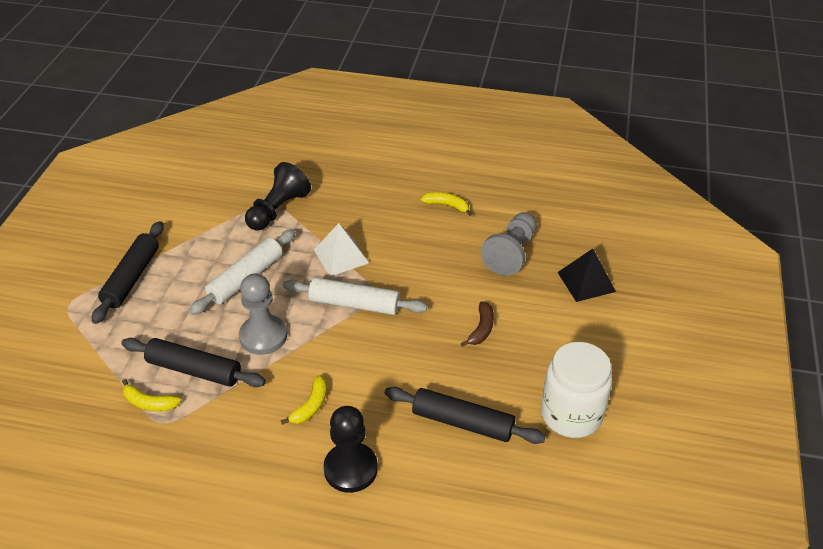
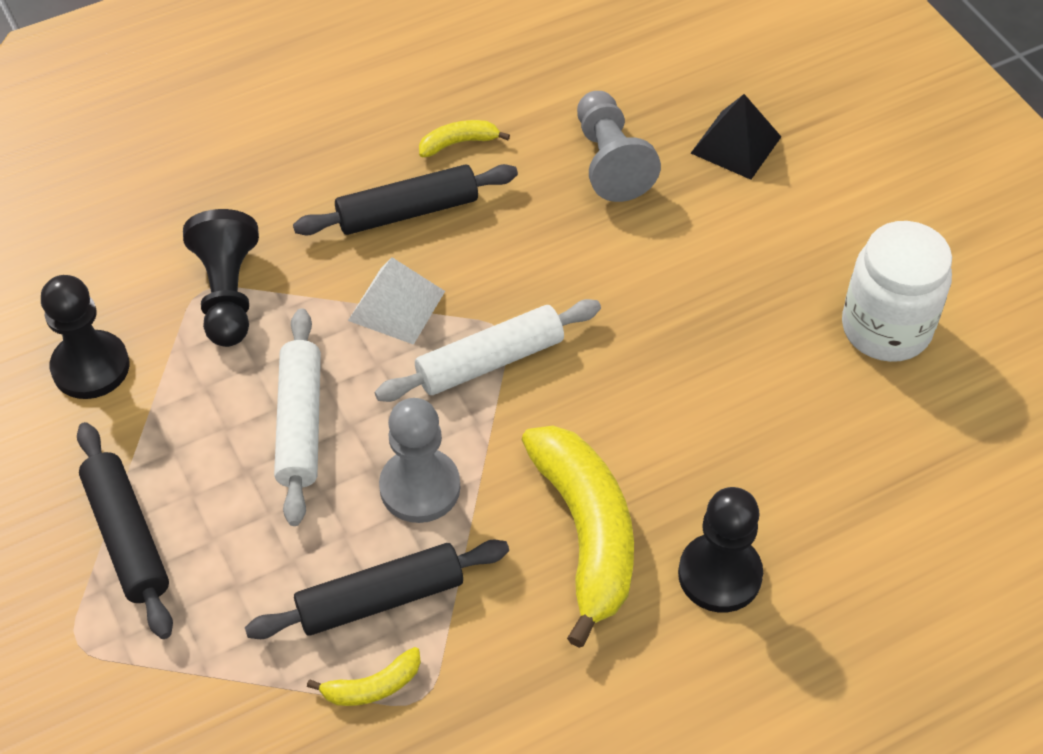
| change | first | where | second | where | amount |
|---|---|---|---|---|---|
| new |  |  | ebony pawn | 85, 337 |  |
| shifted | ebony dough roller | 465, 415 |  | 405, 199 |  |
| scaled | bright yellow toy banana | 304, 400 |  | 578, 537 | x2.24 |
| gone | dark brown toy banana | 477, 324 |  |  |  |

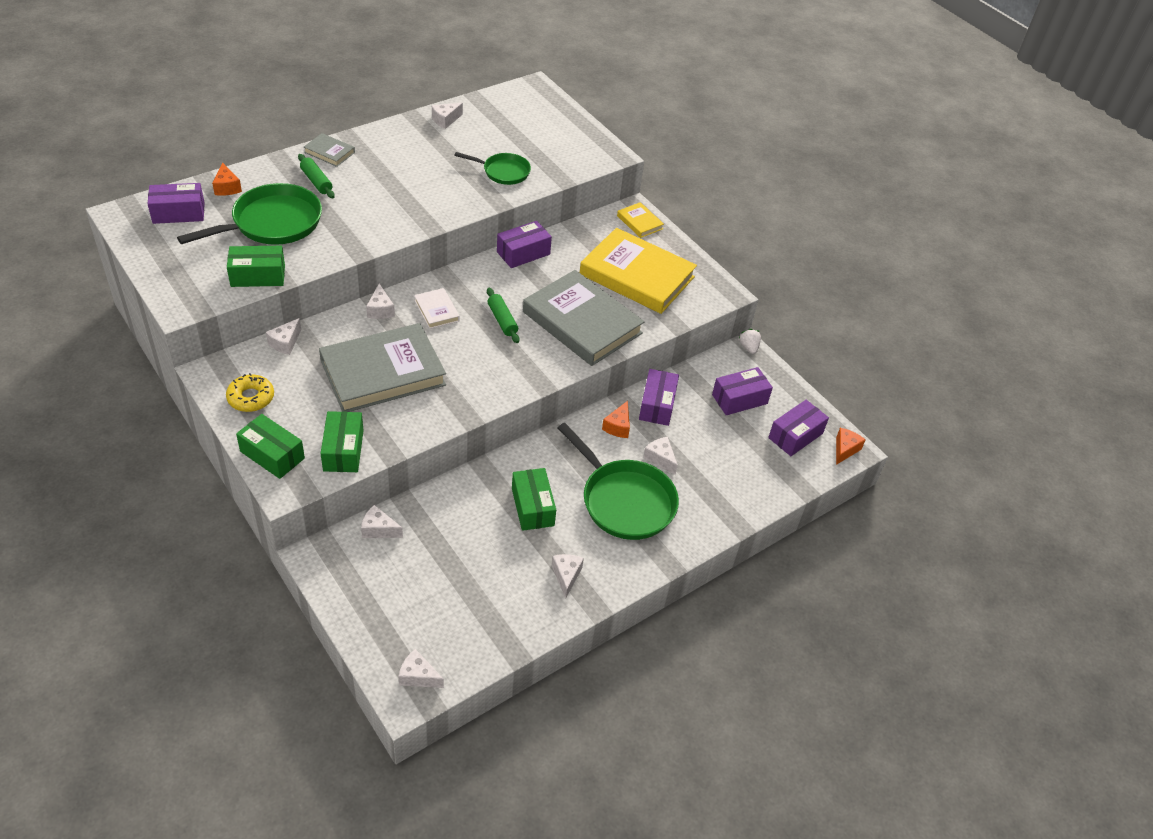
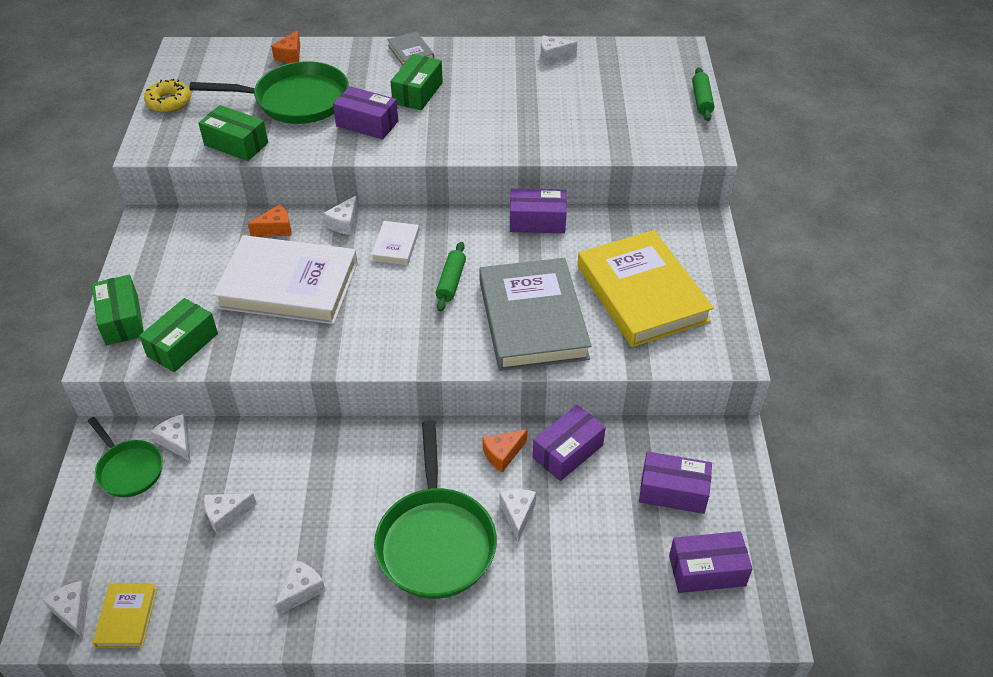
| change | first | where | second | where | amount |
|---|---|---|---|---|---|
| shifted | green pan | 492, 168 |  | 125, 457 |  |
| shifted | bright yellow book | 640, 220 |  | 125, 616 |  |
| shifted | bright yellow glazed donut | 250, 392 |  | 167, 96 |  |
| shifted | white cheese wedge | 283, 336 |  | 230, 514 |  |
| repainted | gray book | 382, 367 | white book | 285, 279 |  |
| shifted | orange-coloured cheese wedge | 851, 446 |  | 270, 220 |  |
| shifted | purple box | 176, 203 |  | 365, 113 |  |
| shifted | green box | 534, 499 |  | 416, 82 |  |
| shifted | green dough roller | 316, 176 |  | 703, 94 |  |
| gone | white toy strawberry | 750, 341 |  |  |  |

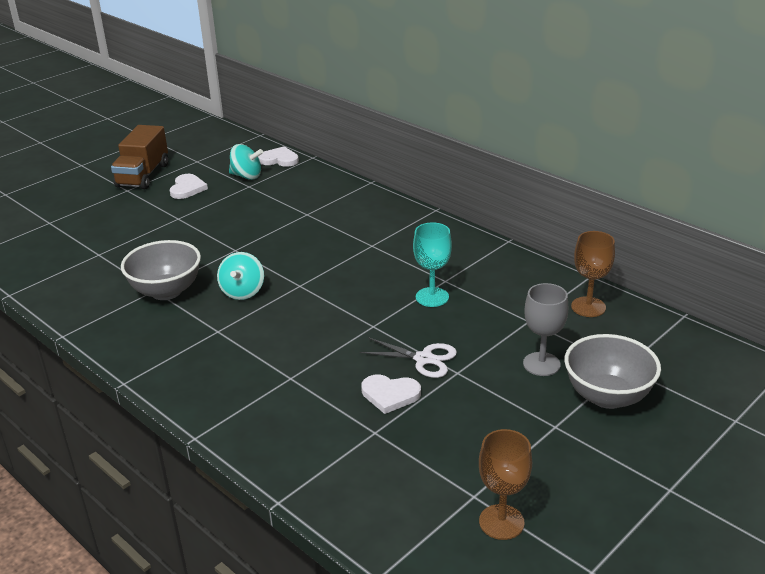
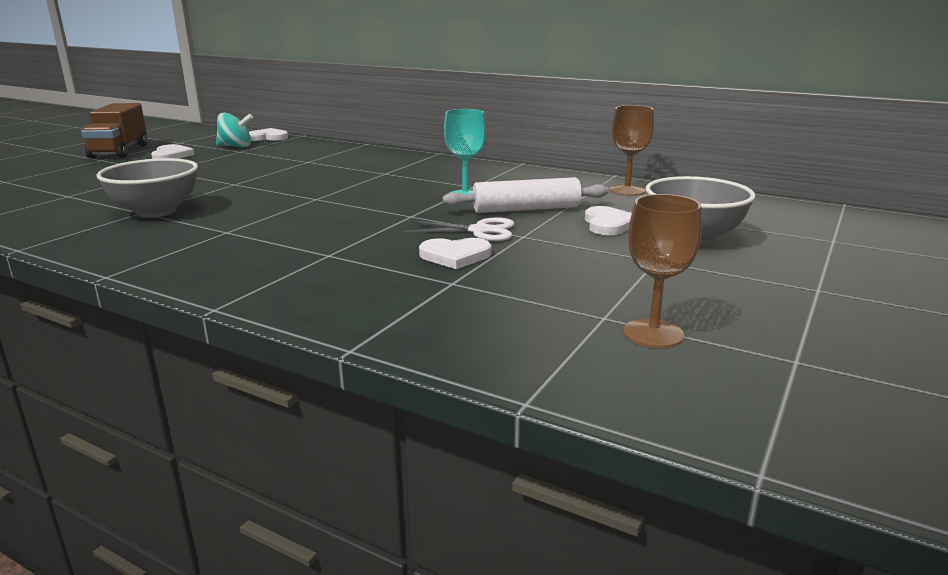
| change | first | where | second | where | amount |
|---|---|---|---|---|---|
| new |  |  | white dough roller | 526, 195 |  |
| swapped | gray chalice | 545, 329 | white heart | 608, 220 |  |
| gone | turquoise toy top | 240, 276 |  |  |  |

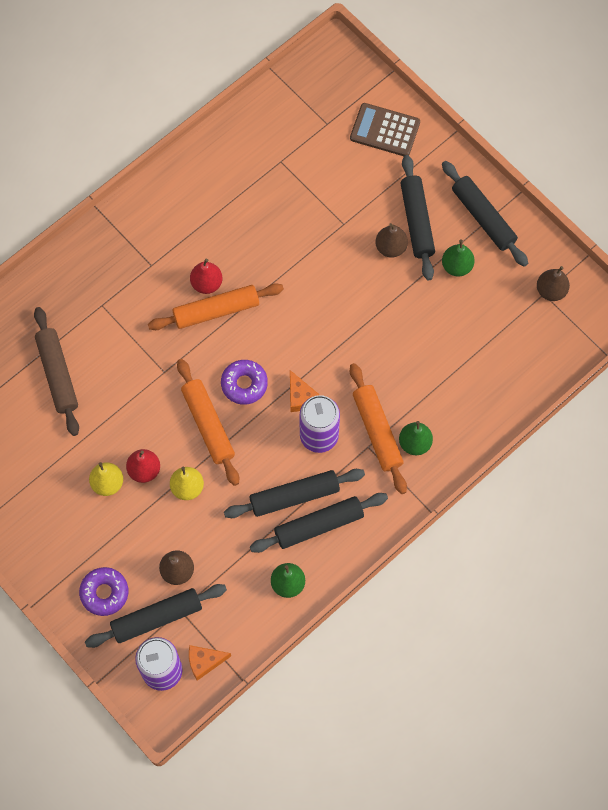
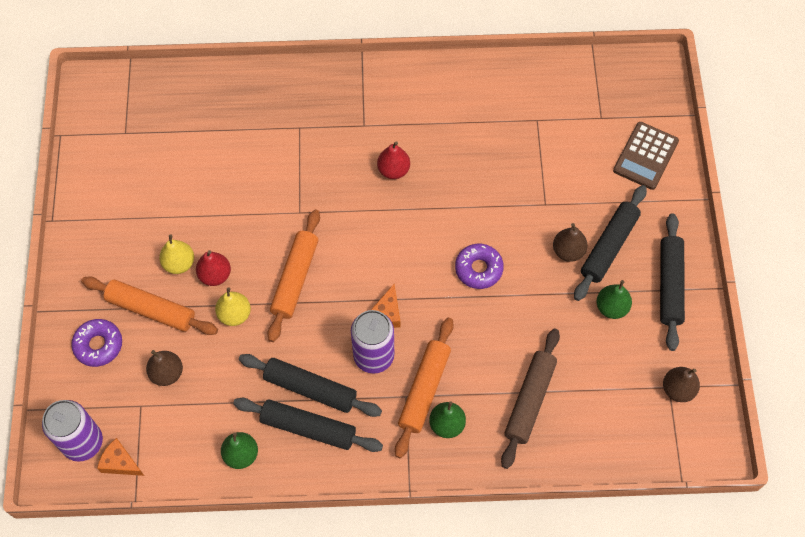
| change | first | where | second | where | amount |
|---|---|---|---|---|---|
| shifted | orange-coloured dough roller | 216, 306 |  | 149, 305 |  |
| shifted | purple glazed donut | 244, 382 |  | 479, 266 |  |
| shifted | dark brown dough roller | 56, 371 |  | 530, 398 |  |
| rotated | dark brown calculator | 385, 129 |  | 646, 156 | 120 degrees counterclockwise |
| gone | ebony dough roller | 156, 616 |  |  |  |

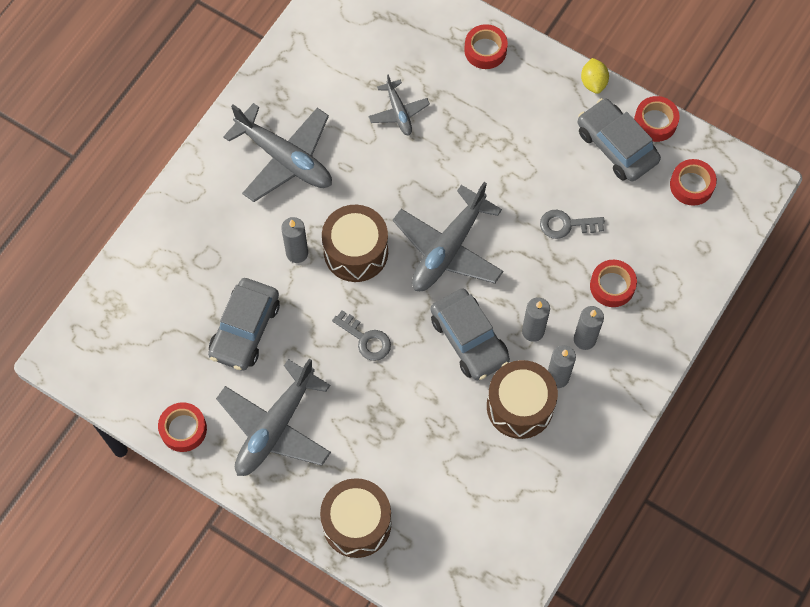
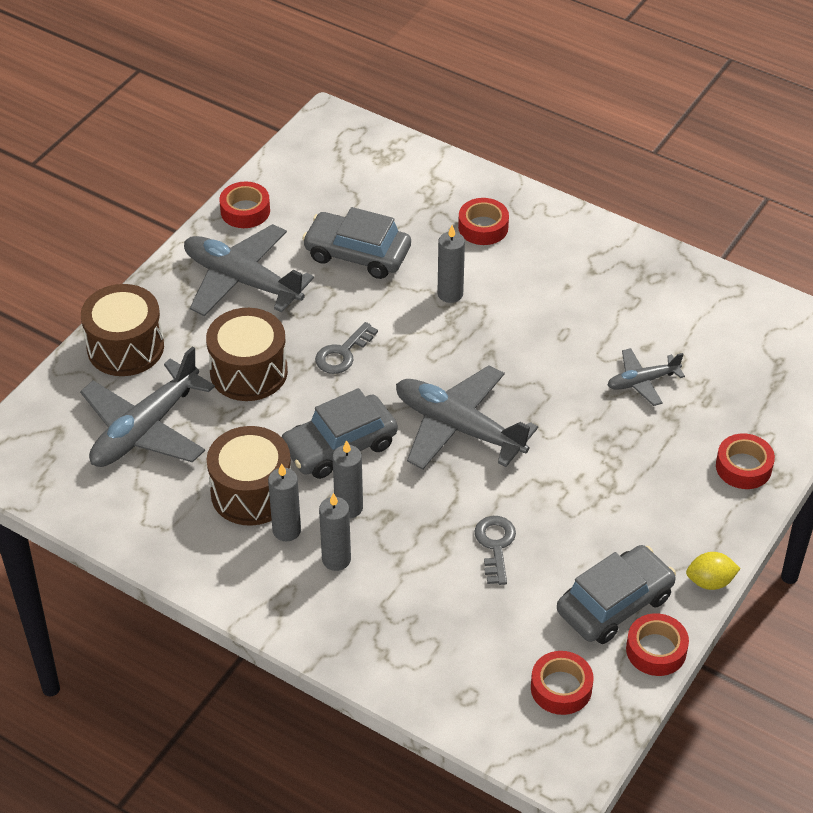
| change | first | where | second | where | amount |
|---|---|---|---|---|---|
| shifted | gray toy plane | 277, 152 |  | 147, 407 |  |
| shifted | dark brown toy drum | 355, 243 |  | 247, 354 |  |
| shifted | crimson roll of tape | 613, 283 |  | 483, 221 |  |

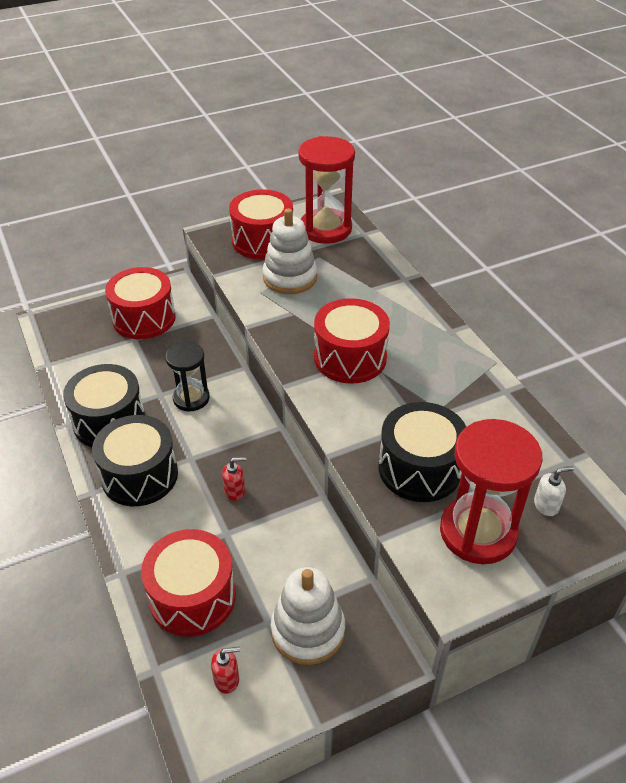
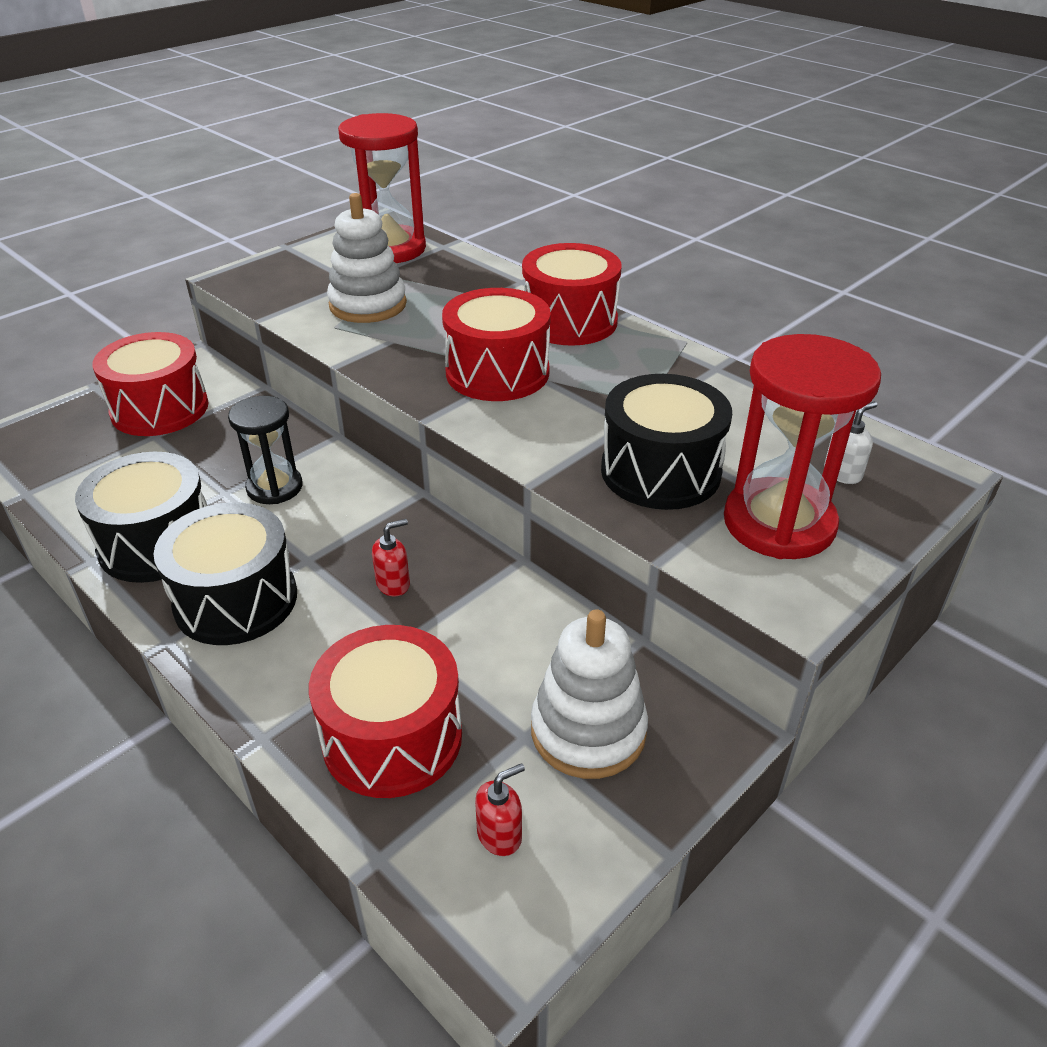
| change | first | where | second | where | amount |
|---|---|---|---|---|---|
| shifted | crimson toy drum | 261, 224 |  | 571, 294 |  |

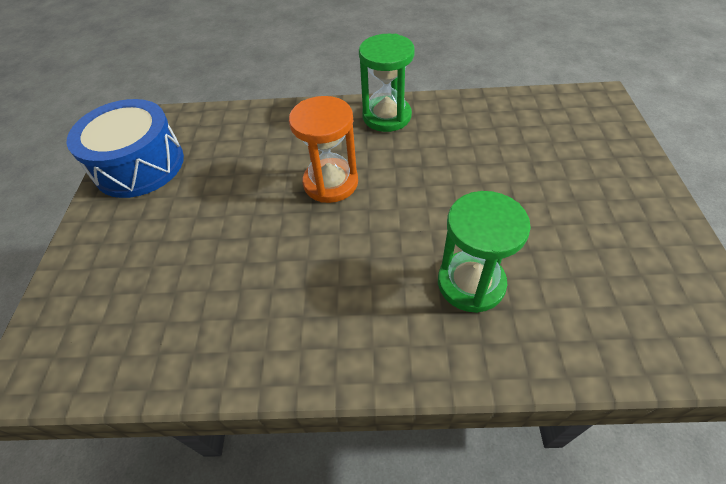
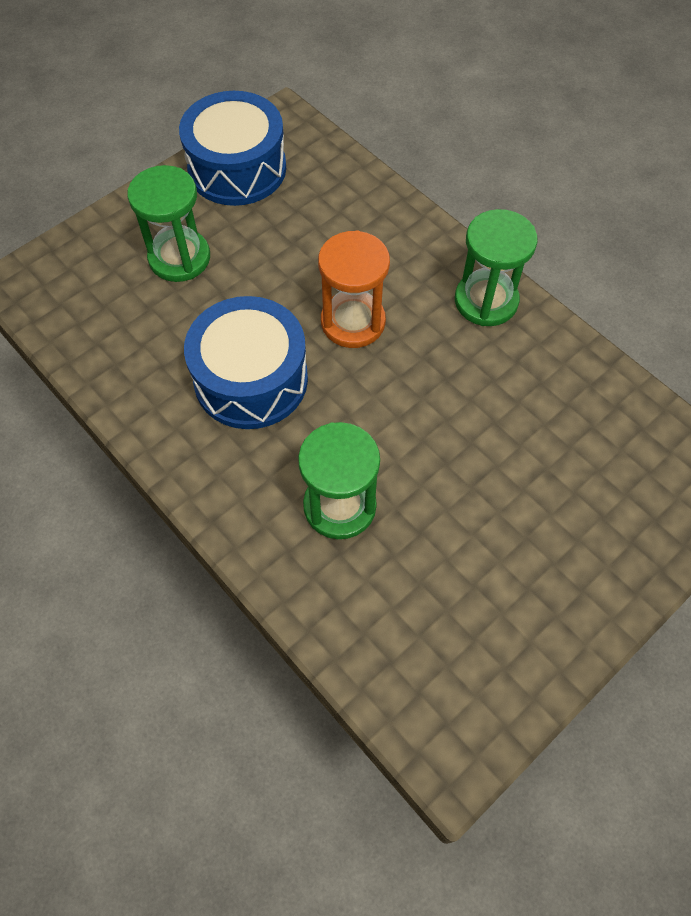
| change | first | where | second | where | amount |
|---|---|---|---|---|---|
| new |  |  | green sandglass | 168, 223 |  |
| new |  |  | royal blue toy drum | 246, 362 |  |

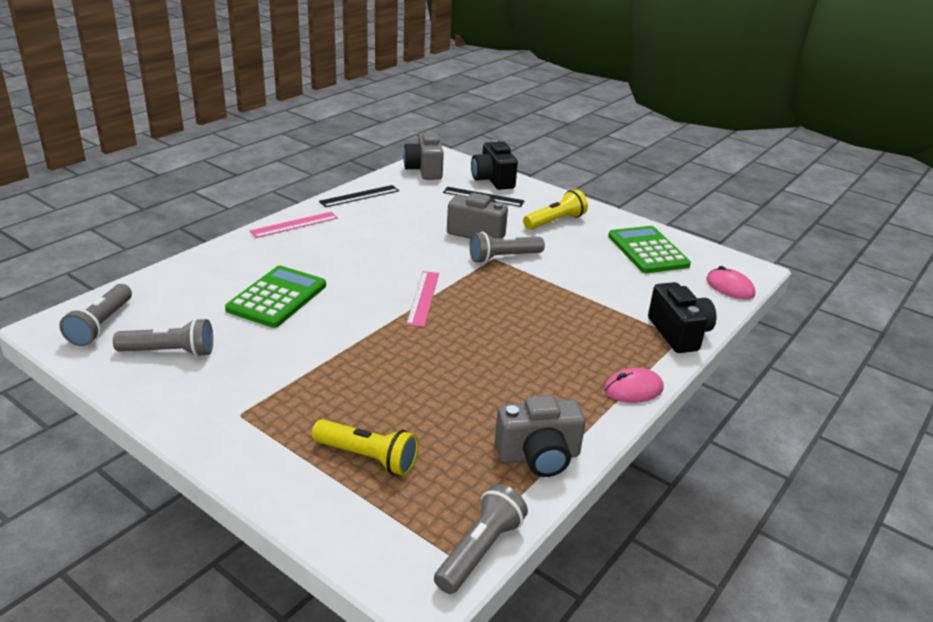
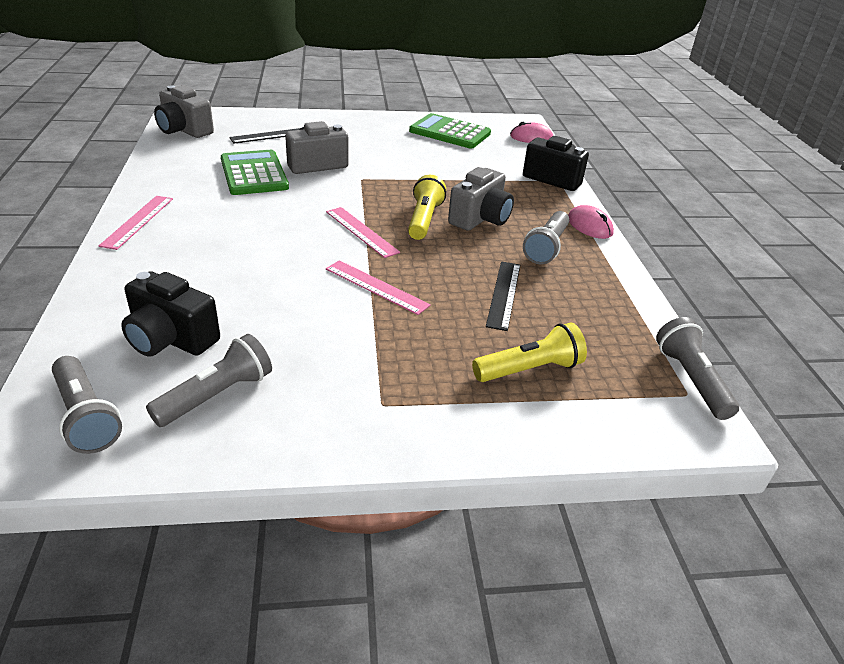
| change | first | where | second | where | amount |
|---|---|---|---|---|---|
| shifted | ebony photo camera | 494, 164 |  | 170, 314 |  |
| shifted | green calculator | 275, 297 |  | 255, 172 |  |
| new |  |  | pink straightedge | 378, 287 |  |
| shifted | bright yellow pocket torch | 555, 209 |  | 427, 207 |  |
| shifted | gray photo camera | 540, 436 |  | 481, 199 |  |
| shifted | ebony straightedge | 359, 196 |  | 503, 296 |  |
| shifted | gray pocket torch | 507, 247 |  | 546, 237 |  |
| rotated | pink mouse | 633, 385 |  | 591, 222 | 60 degrees counterclockwise |

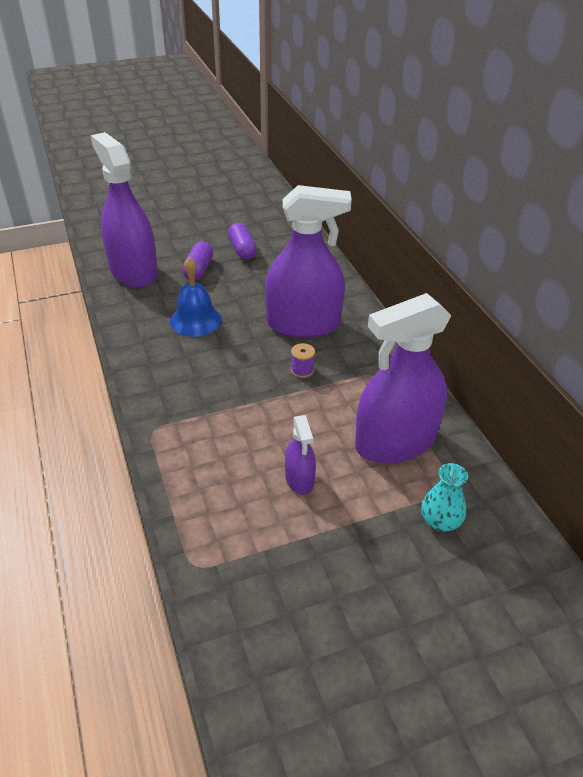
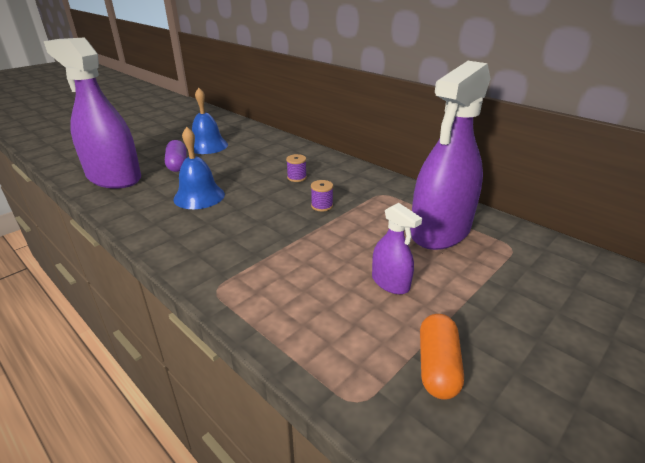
| change | first | where | second | where | amount |
|---|---|---|---|---|---|
| swapped | purple pill shape | 242, 241 | royal blue school bell | 210, 121 |  |
| swapped | purple spray cleaner | 308, 261 | purple spool | 296, 168 |  |
| new |  |  | orange-coloured pill shape | 442, 357 |  |
| gone | turquoise vase | 444, 497 |  |  |  |

